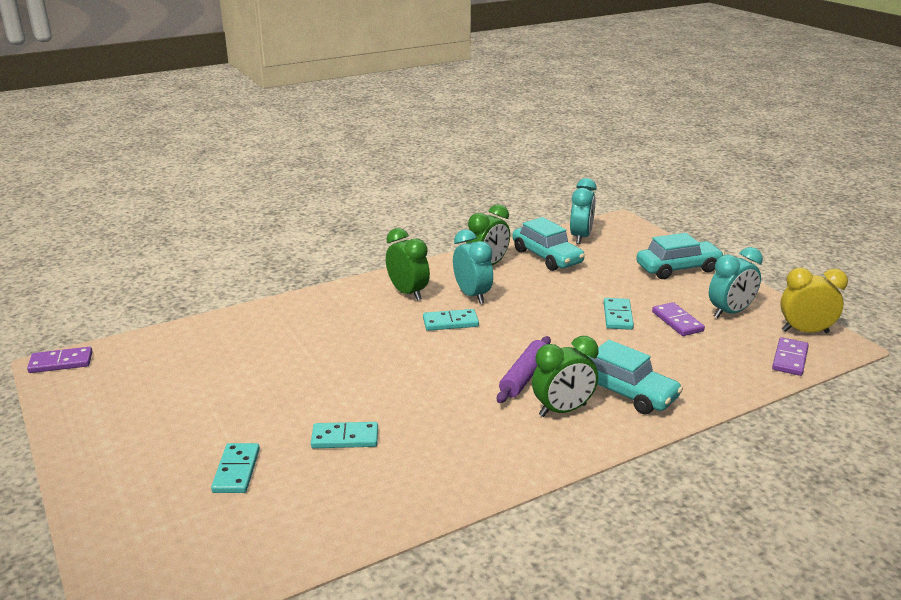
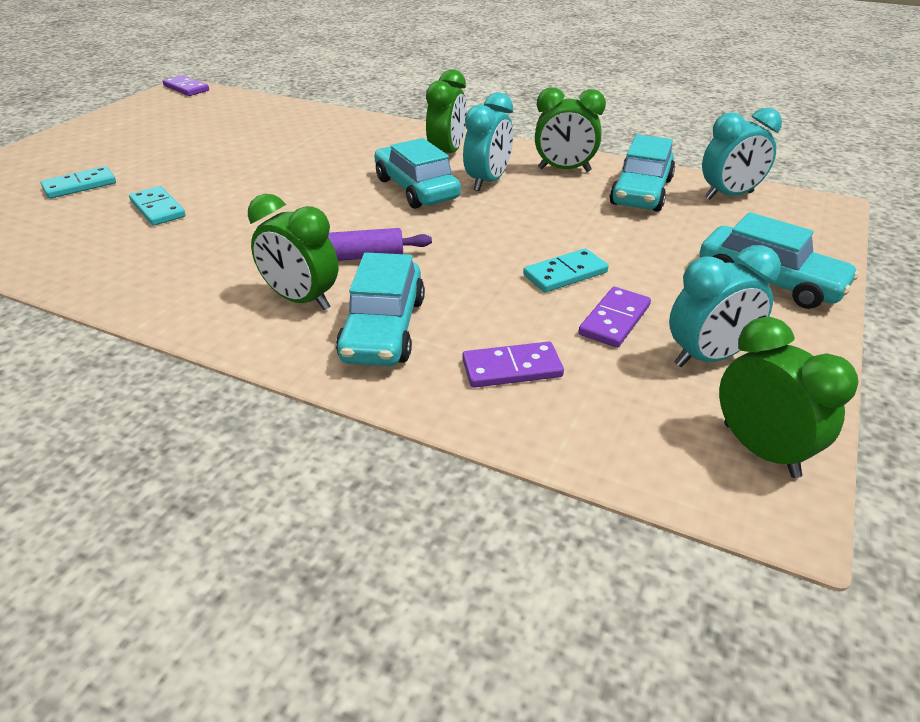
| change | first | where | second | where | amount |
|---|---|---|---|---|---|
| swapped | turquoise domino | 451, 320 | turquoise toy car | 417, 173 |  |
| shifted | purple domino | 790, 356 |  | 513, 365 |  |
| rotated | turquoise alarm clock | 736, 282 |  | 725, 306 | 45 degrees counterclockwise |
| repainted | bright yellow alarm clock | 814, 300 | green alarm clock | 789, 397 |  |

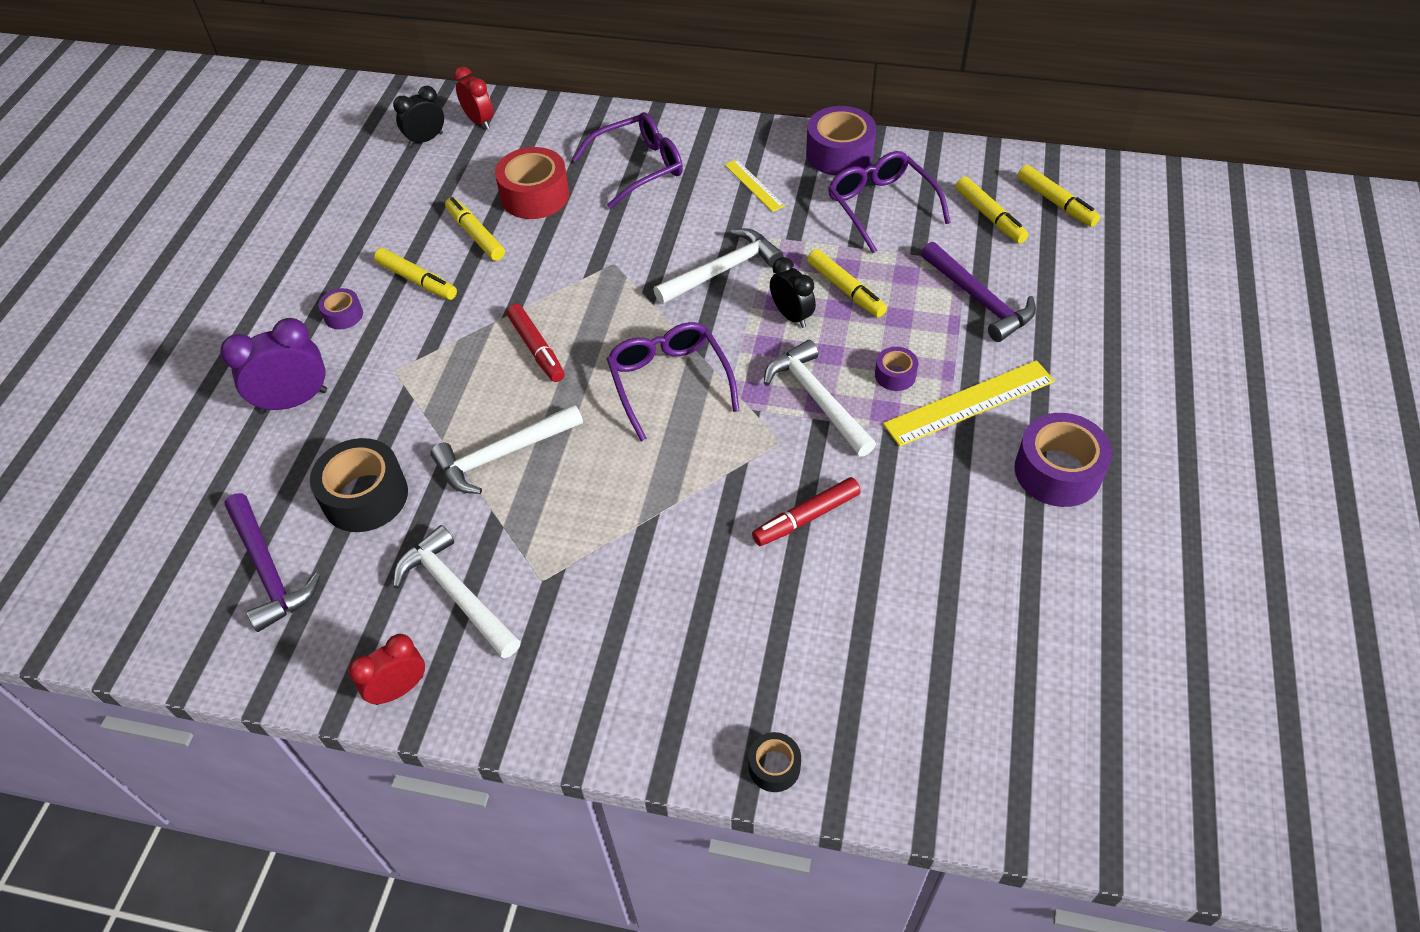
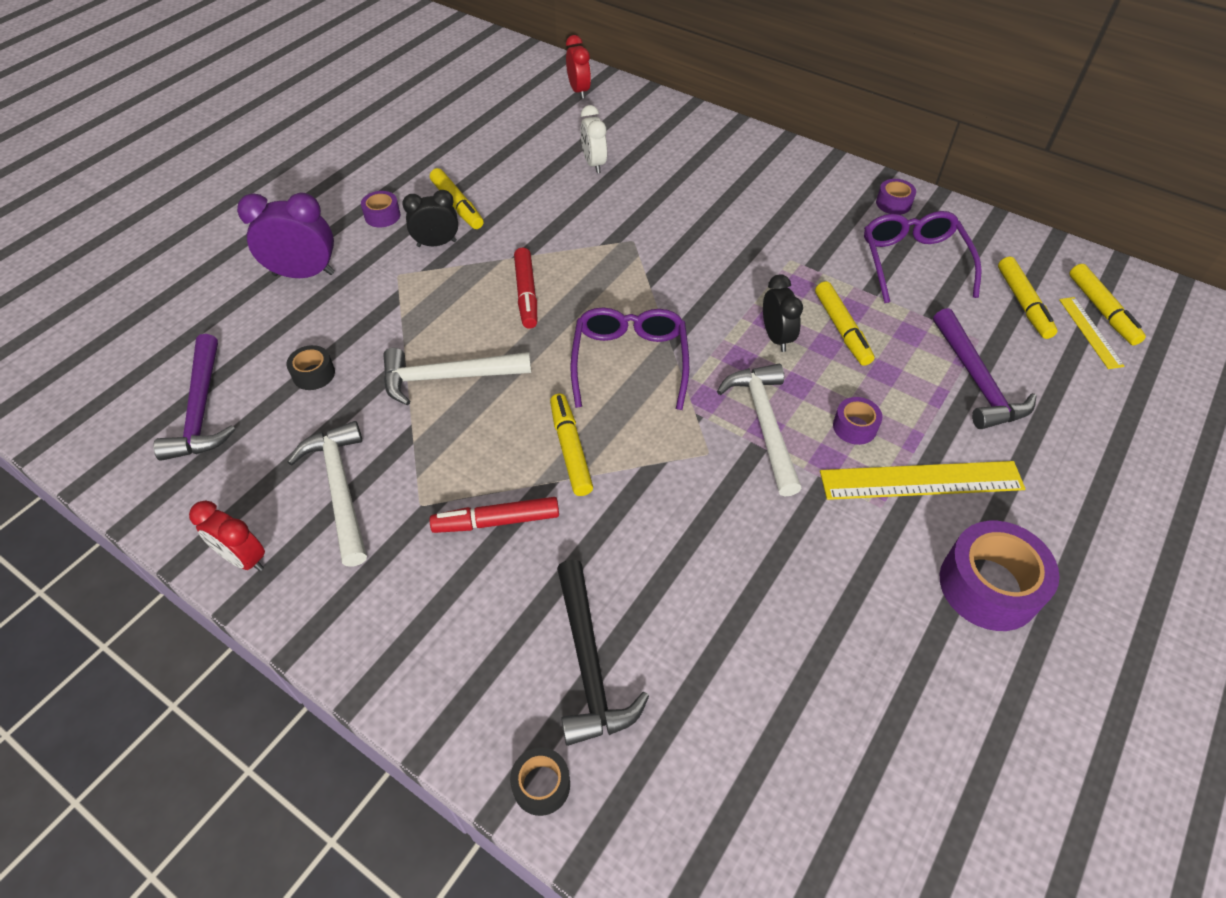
| change | first | where | second | where | amount |
|---|---|---|---|---|---|
| rotated | crimson alarm clock | 386, 669 |  | 227, 536 | 135 degrees counterclockwise |
| scaled | ebony roll of tape | 359, 485 |  | 310, 367 | x0.52 |
| shifted | ebony alarm clock | 418, 116 |  | 430, 218 |  |
| shifted | crimson marker pen | 806, 511 |  | 494, 515 |  |
| shifted | bright yellow marker pen | 475, 229 |  | 571, 444 |  |
| new |  |  | ebony carpenter's hammer | 603, 652 |  |
| swapped | crimson roll of tape | 532, 183 | white alarm clock | 594, 139 |  |
| scaled | purple roll of tape | 841, 141 |  | 896, 197 | x0.52 |
| shifted | bright yellow straightedge | 755, 185 |  | 1091, 333 |  |
| gone | purple eyeglasses | 627, 160 |  |  |  |
| gone | white carpenter's hammer | 718, 266 |  |  |  |

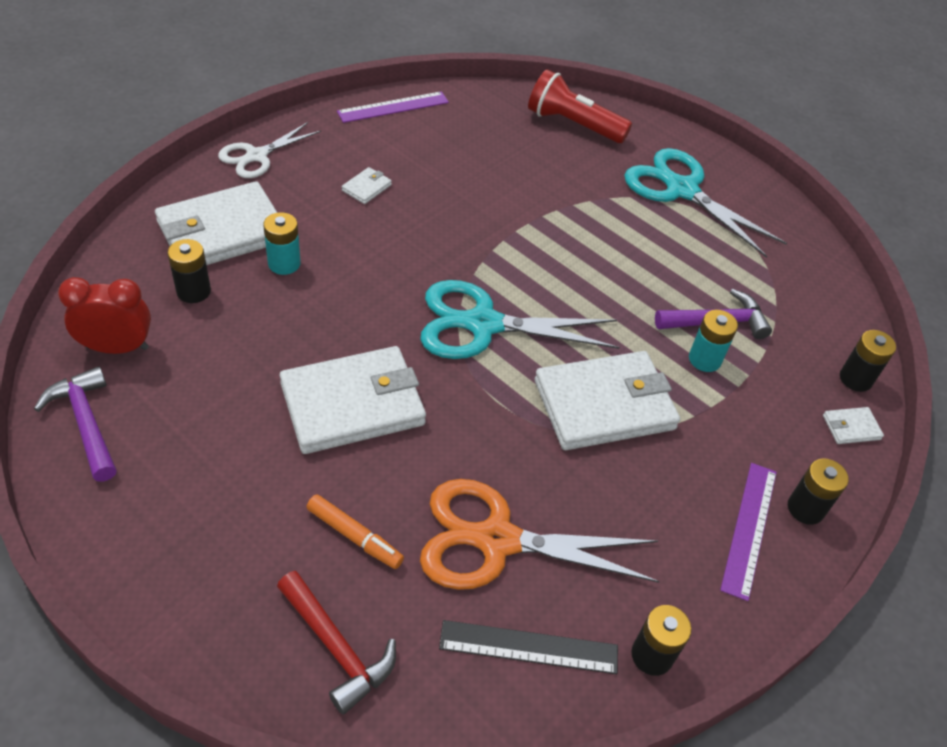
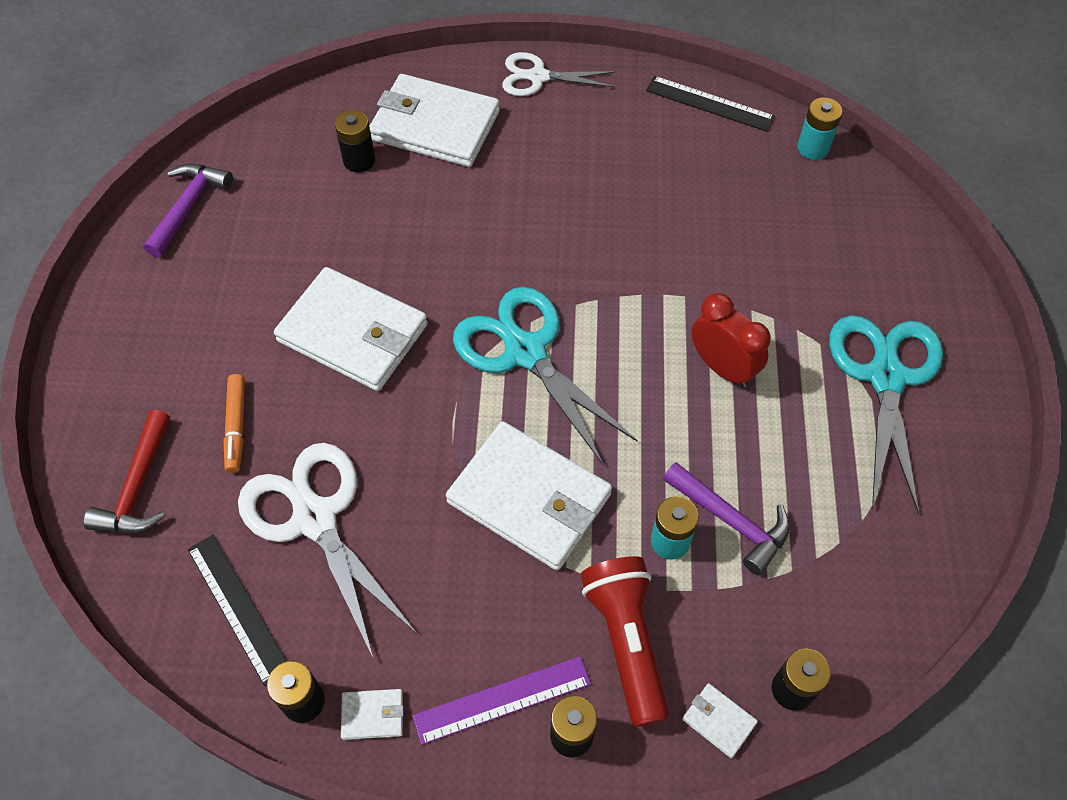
| change | first | where | second | where | amount |
|---|---|---|---|---|---|
| repainted | orange-coloured scissors | 539, 534 | white scissors | 327, 551 |  |
| shifted | white wallet | 367, 185 |  | 372, 714 |  |
| shifted | crimson pocket torch | 580, 106 |  | 625, 641 |  |
| repainted | purple straightedge | 393, 107 | ebony straightedge | 710, 104 |  |
| shifted | crimson alarm clock | 104, 315 |  | 731, 340 |  |
| shifted | turquoise AA battery | 282, 243 |  | 819, 128 |  |

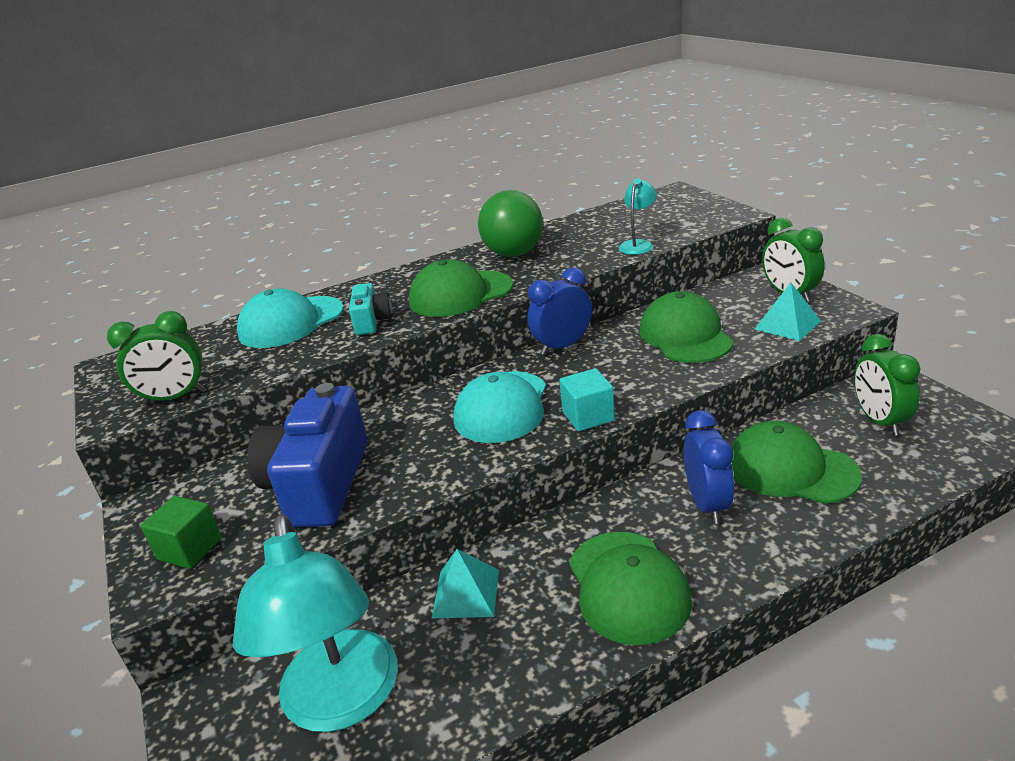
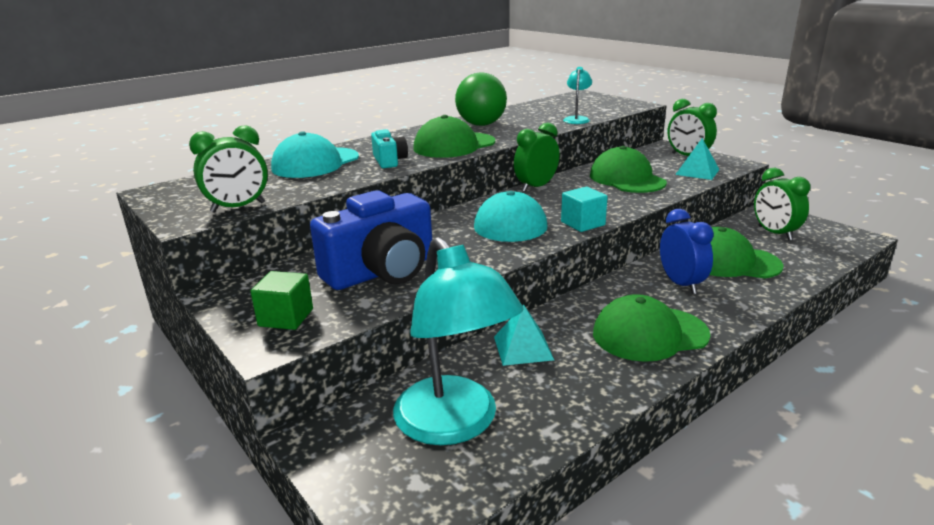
| change | first | where | second | where | amount |
|---|---|---|---|---|---|
| rotated | royal blue photo camera | 307, 455 |  | 371, 240 | 120 degrees counterclockwise |
| repainted | royal blue alarm clock | 559, 311 | green alarm clock | 537, 157 |  |
| rotated | green cap | 630, 588 |  | 652, 328 | 105 degrees clockwise |

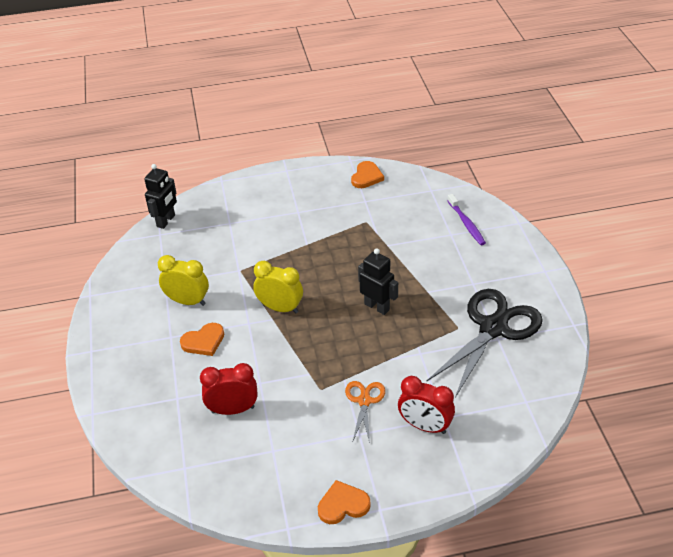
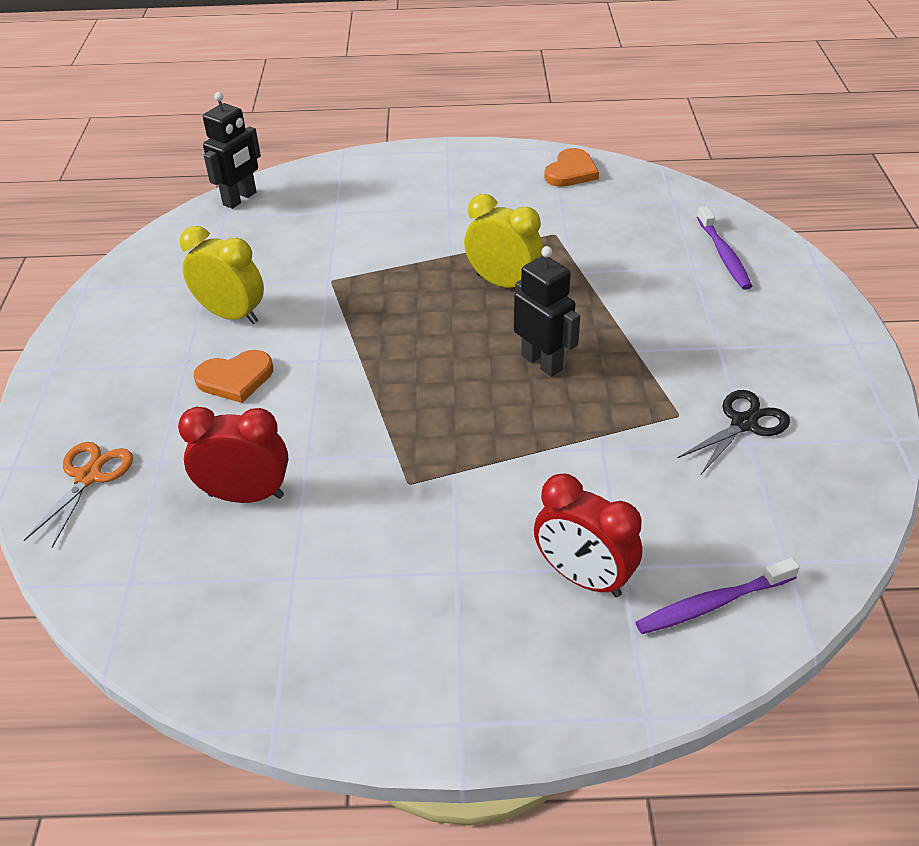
| change | first | where | second | where | amount |
|---|---|---|---|---|---|
| shifted | orange-coloured scissors | 365, 412 |  | 78, 495 |  |
| shifted | bright yellow alarm clock | 278, 287 |  | 503, 241 |  |
| new |  |  | purple tooth brush | 718, 596 |  |
| scaled | ebony scissors | 485, 343 |  | 733, 432 | x0.49 |
| gone | orange-coloured heart | 344, 502 |  |  |  |

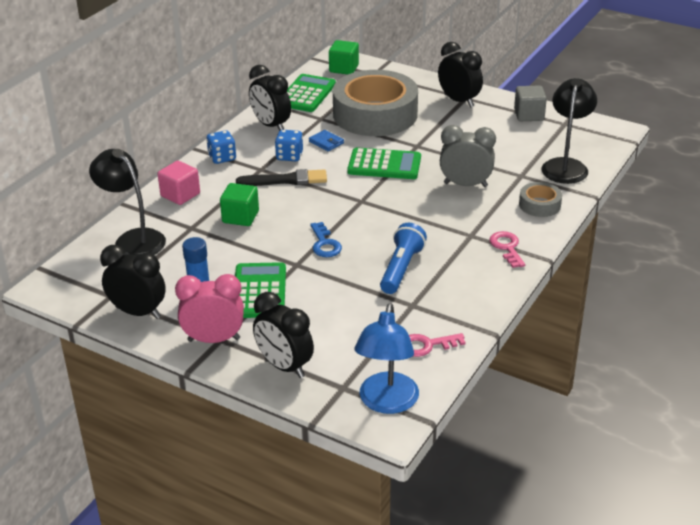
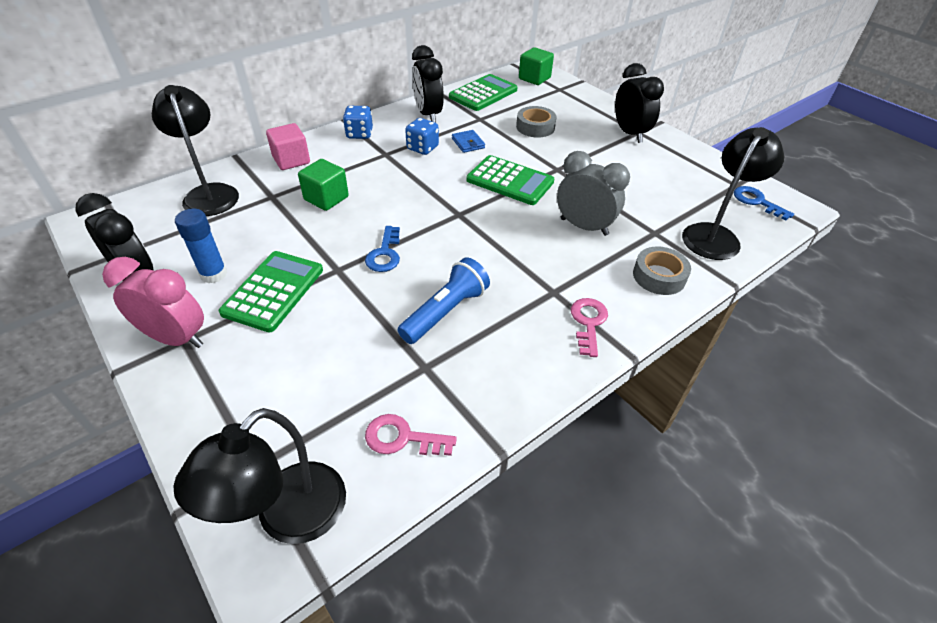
| change | first | where | second | where | amount |
|---|---|---|---|---|---|
| repainted | royal blue desk lamp | 386, 358 | ebony desk lamp | 260, 476 |  |
| scaled | gray roll of tape | 375, 103 |  | 536, 122 | x0.44 |
| new |  |  | royal blue key | 764, 203 |  |
| gone | ebony brush | 281, 177 |  |  |  |
| gone | ebony alarm clock | 283, 335 |  |  |  |
| gone | gray block | 530, 103 |  |  |  |

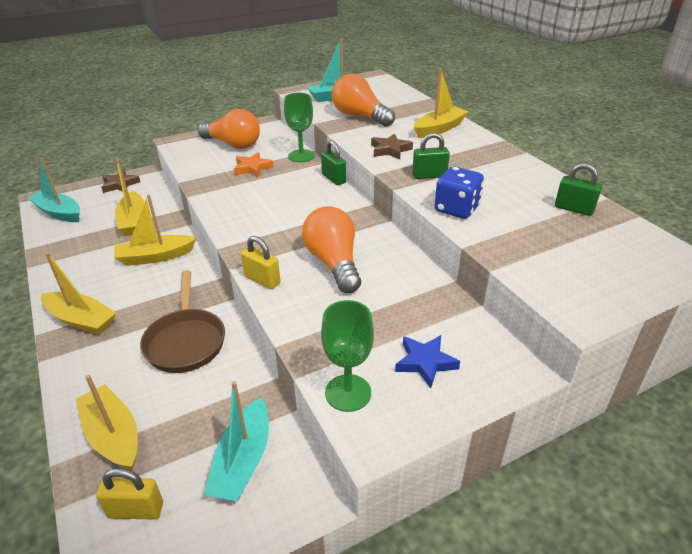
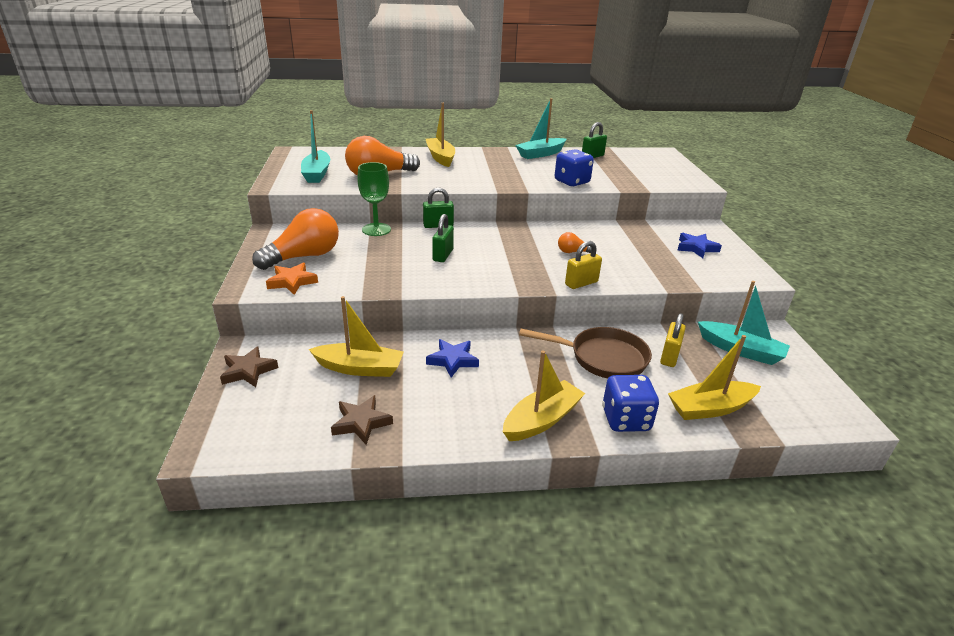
| change | first | where | second | where | amount |
|---|---|---|---|---|---|
| shifted | orange-coloured star shape | 254, 164 |  | 292, 279 |  |
| shifted | dark brown star shape | 392, 146 |  | 362, 420 |  |
| swapped | bright yellow sailboat | 155, 230 | royal blue star shape | 452, 358 |  |
| shifted | green small lock | 431, 156 |  | 443, 238 |  |
| shifted | turquoise sailboat | 53, 190 |  | 540, 128 |  |
| scaled | orange-coloured bulb | 331, 249 |  | 577, 242 | x0.46 |
| new |  |  | royal blue die | 630, 403 |  |
| shifted | bright yellow small lock | 129, 494 |  | 673, 340 |  |
| gone | green chalice | 347, 356 |  |  |  |

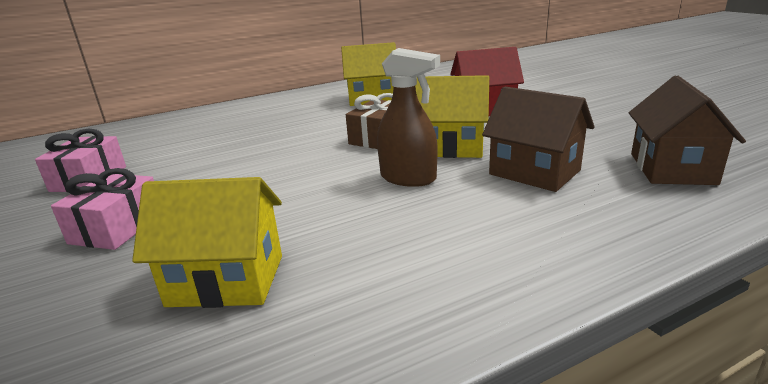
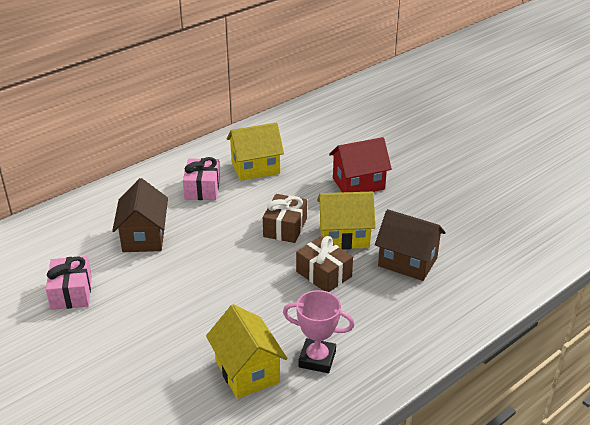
| change | first | where | second | where | amount |
|---|---|---|---|---|---|
| shifted | dark brown cottage | 687, 130 |  | 140, 215 |  |
| shifted | pink wrapped gift | 102, 209 |  | 201, 178 |  |
| rotated | bright yellow cottage | 207, 242 |  | 246, 351 | 75 degrees clockwise |
| new |  |  | pink award cup | 318, 331 |  |
| swapped | dark brown spray cleaner | 408, 117 | dark brown wrapped gift | 324, 264 |  |

